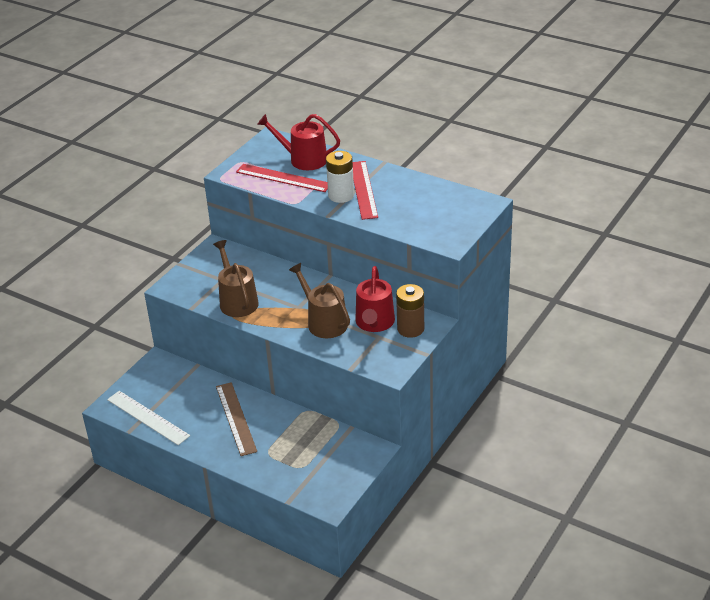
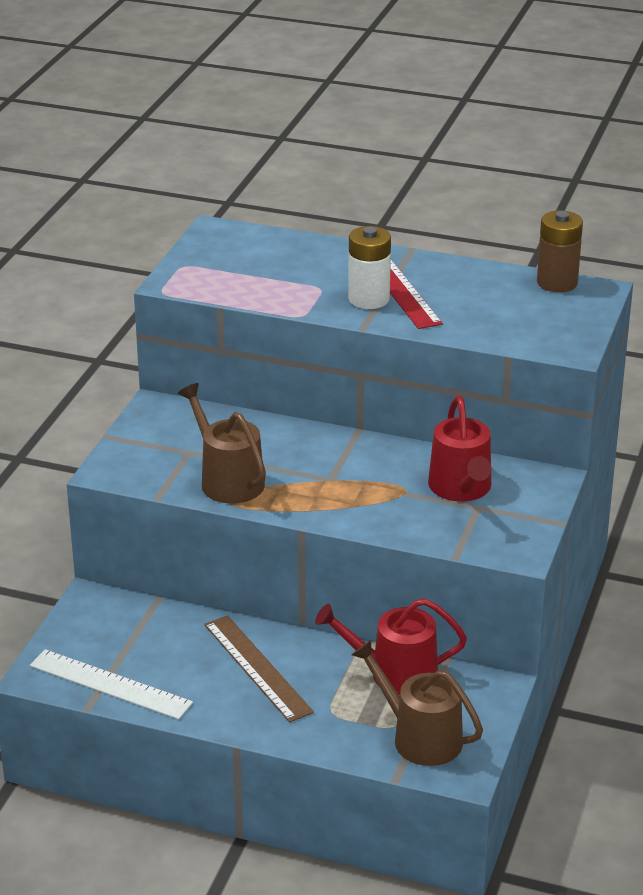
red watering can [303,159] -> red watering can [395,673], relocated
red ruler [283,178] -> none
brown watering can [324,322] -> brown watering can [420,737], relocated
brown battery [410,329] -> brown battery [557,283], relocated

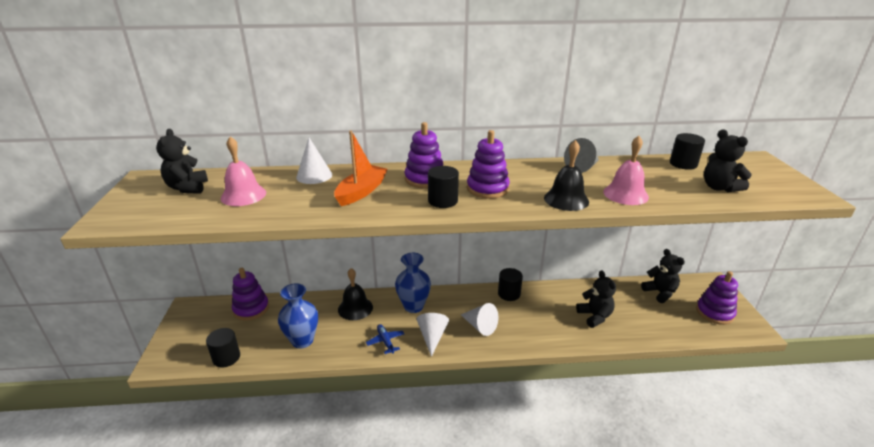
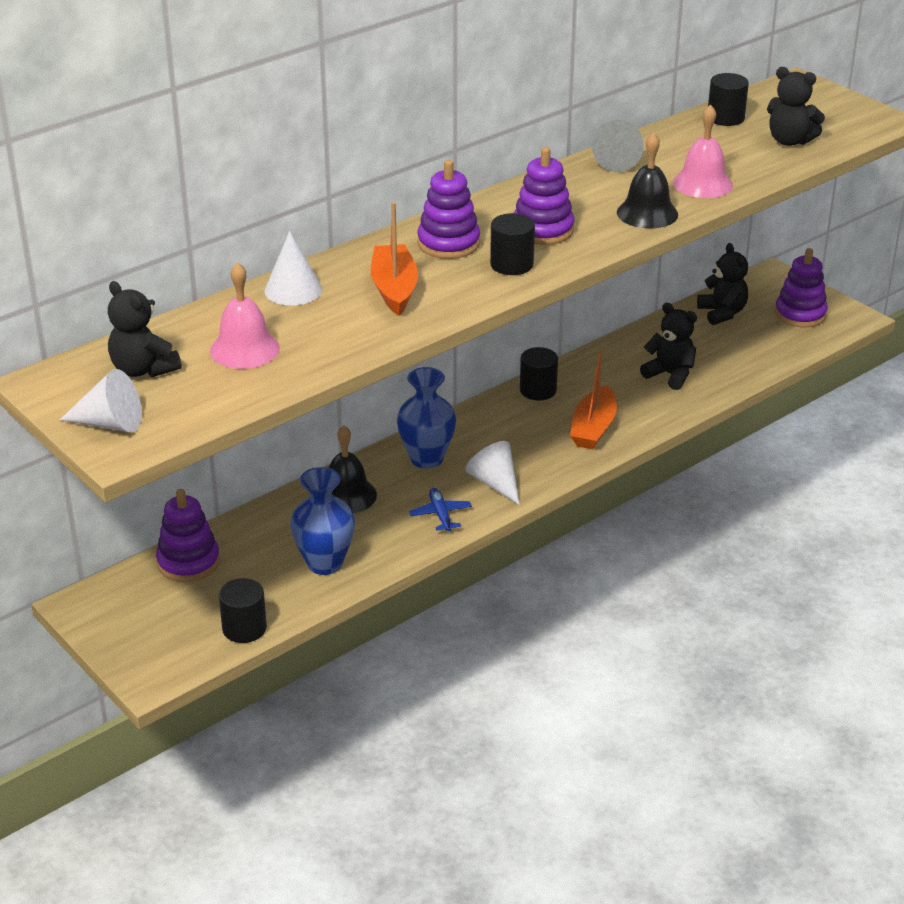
black teddy bear [660,292] -> black teddy bear [722,313], 45 degrees clockwise
white cone [480,326] -> white cone [110,423], relocated
blue plane [385,341] -> blue plane [440,514], 45 degrees clockwise
none -> orange boat [593,428]

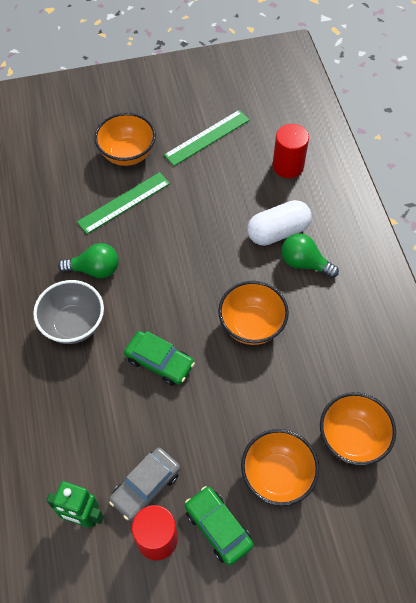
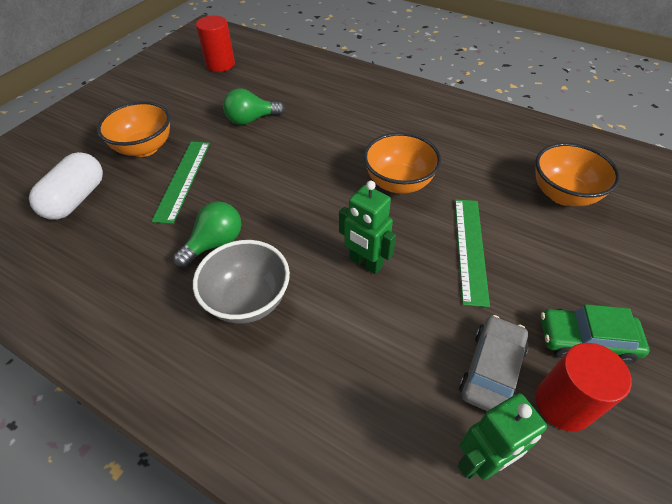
green ruler [207,137] -> green ruler [470,249], relocated
red cylinder [288,166] -> red cylinder [220,64], relocated
white capsule [278,232] -> white capsule [76,199], relocated
green light bulb [304,263] -> green light bulb [251,120], relocated
green car [159,362] -> green robot [365,263]
orange bowl [277,476] -> none
grey car [145,486] -> grey car [491,369], 150 degrees counterclockwise

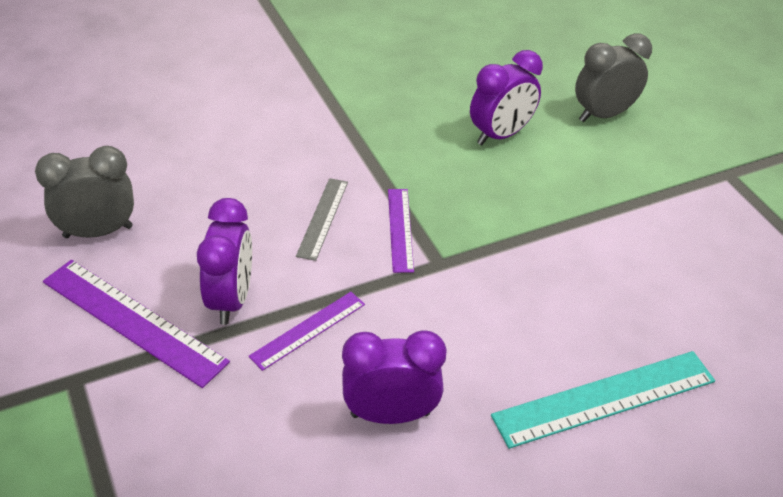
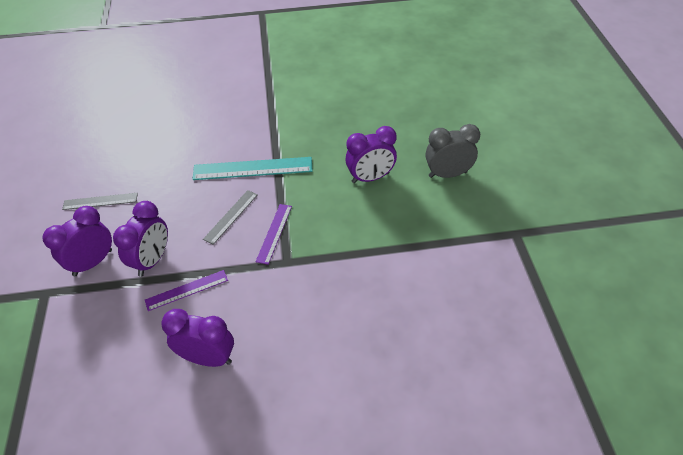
grey clock [98,232] -> grey ruler [100,201]
purple ruler [133,321] -> purple clock [93,262]
turquoise ruler [605,399] -> turquoise ruler [253,169], relocated

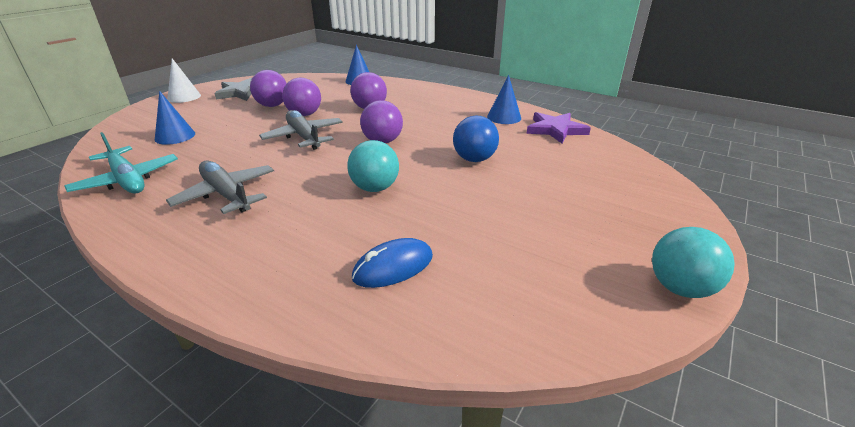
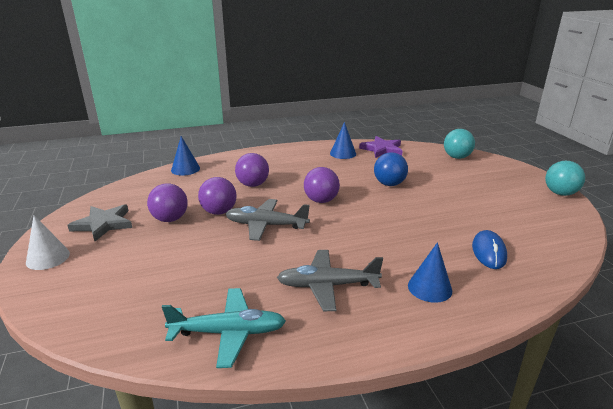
blue cone [175,136] -> blue cone [429,287], relocated
turquoise ball [375,188] -> turquoise ball [456,157], relocated

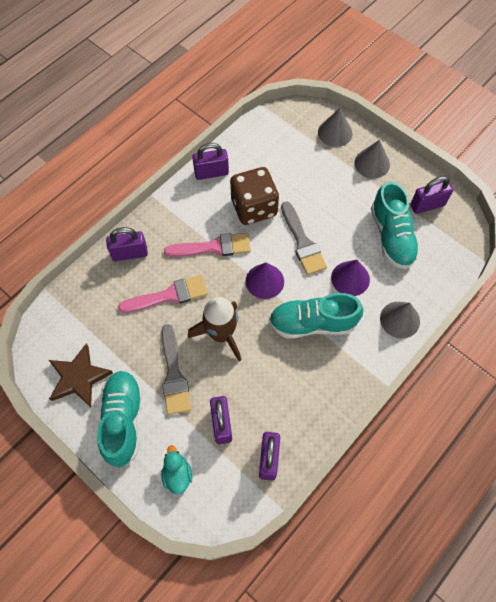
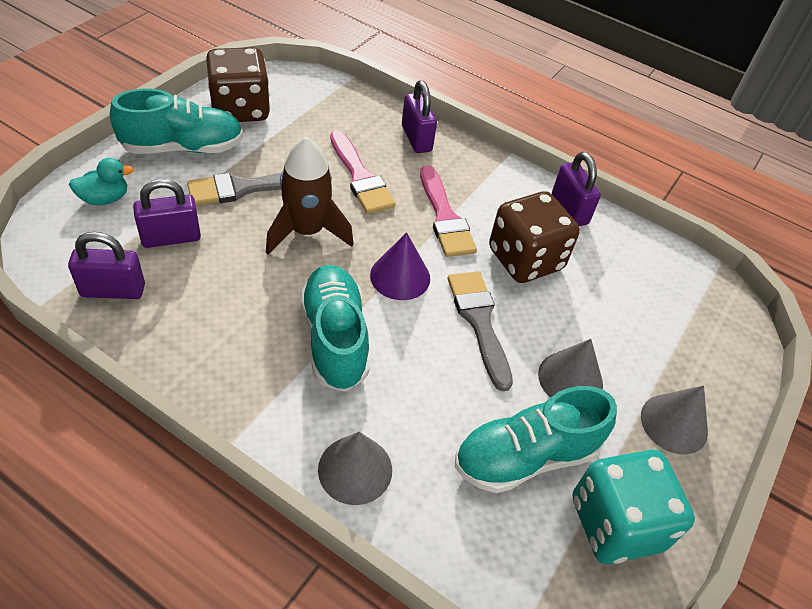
grey cone [335,132] -> grey cone [570,379], relocated
purple padlock [427,205] -> turquoise dice [616,523]
grey brush [302,242] -> grey brush [479,322], 105 degrees clockwise
purple cone [350,278] -> none
brown star [79,377] -> brown dice [240,109]

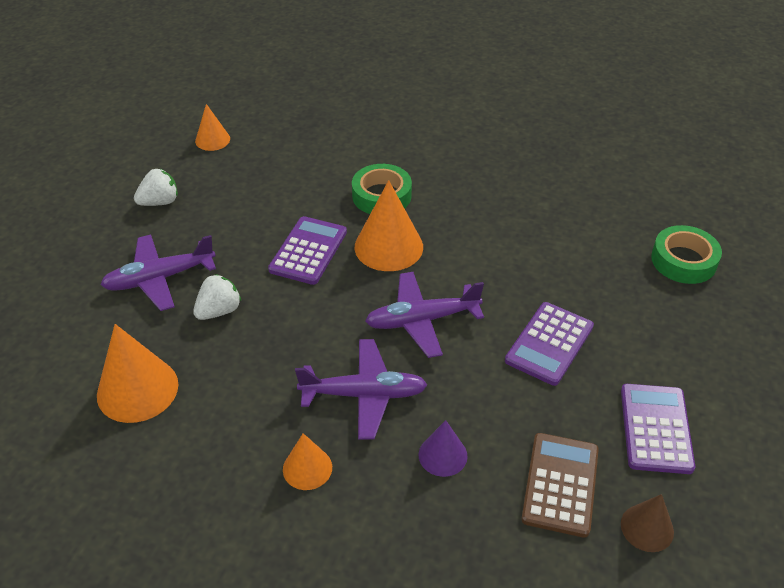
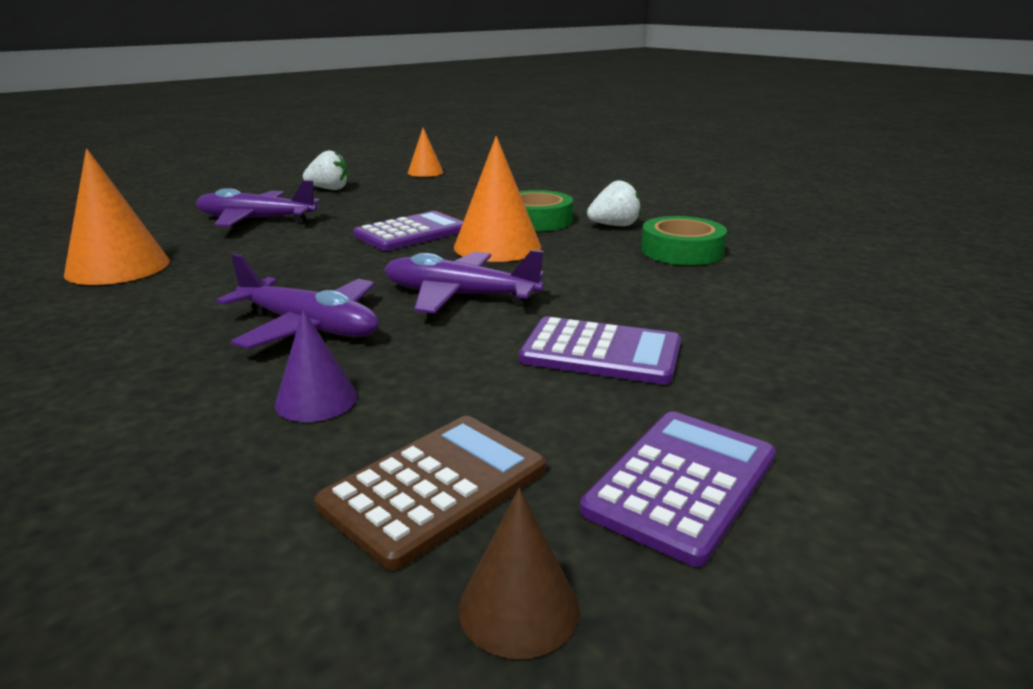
green tape [683,260] -> green tape [681,251], relocated
white strawberry [219,311] -> white strawberry [614,225], relocated
purple calculator [549,344] -> purple calculator [601,352], 135 degrees counterclockwise
orange cone [307,468] -> none

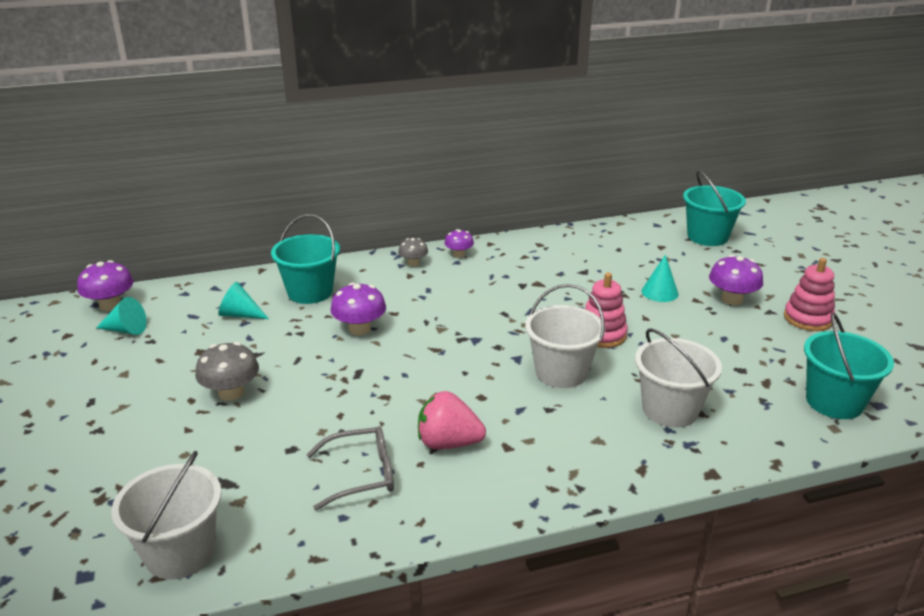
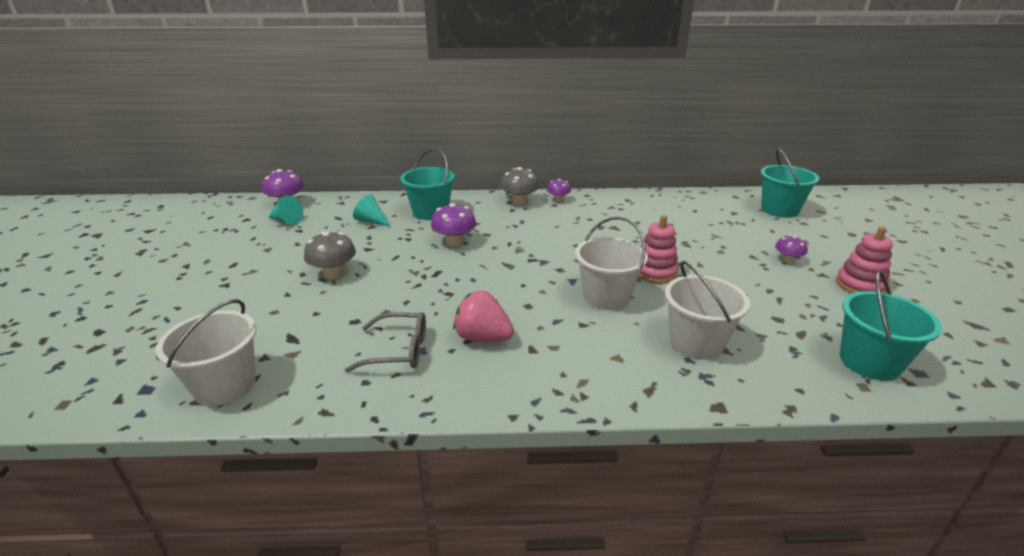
grey mushroom [413,263] -> grey mushroom [519,202], x1.61
turquoise cone [659,292] -> none
purple mushroom [732,299] -> purple mushroom [787,260], x0.62

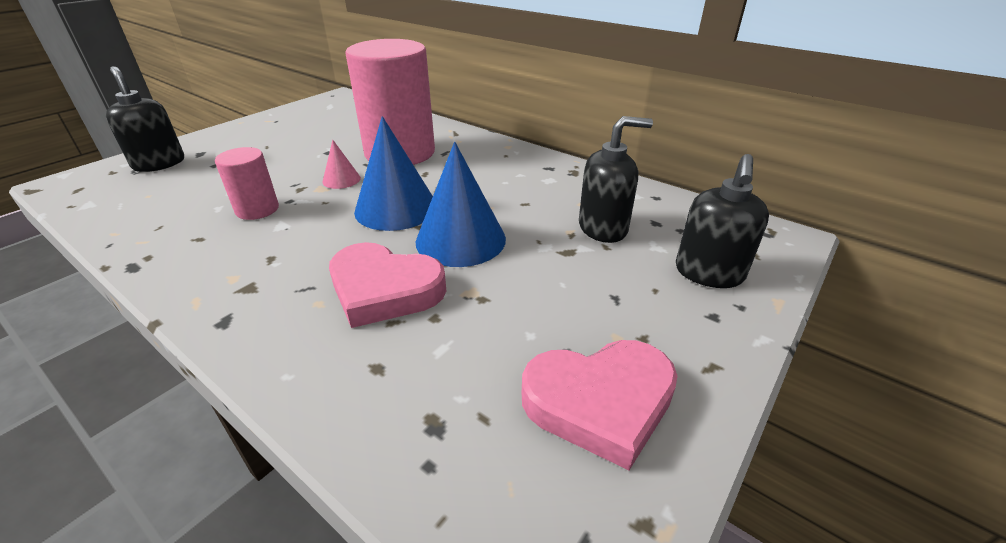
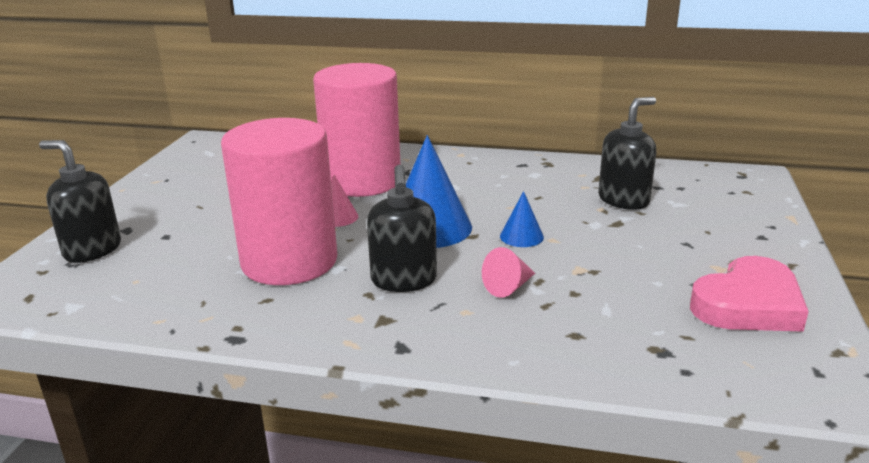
blue cone [460,240] -> blue cone [521,236], x0.50
pink cylinder [257,209] -> pink cylinder [289,261], x2.07
black soap dispenser [708,273] -> black soap dispenser [404,280], relocated
pink heart [384,290] -> pink cone [509,287]

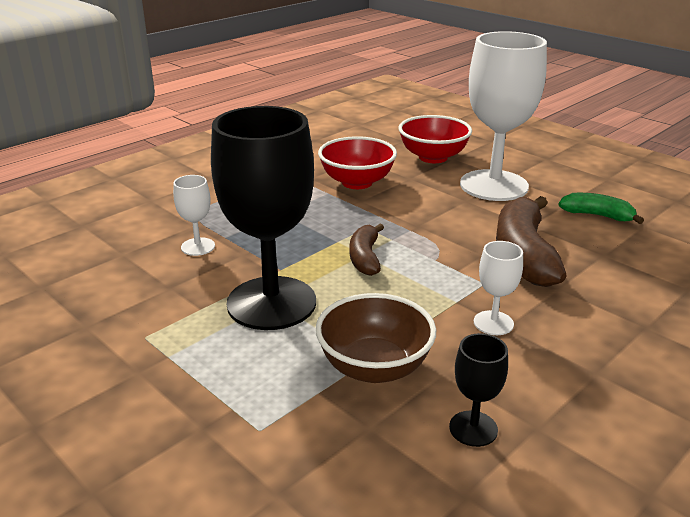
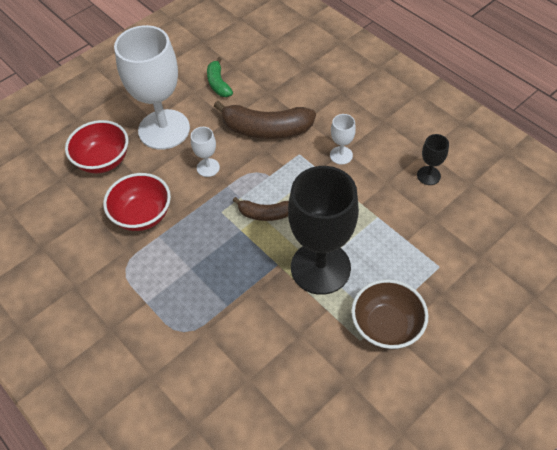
white goblet [198,247] -> white goblet [208,167], relocated
green banana [597,215] -> green banana [218,83], 45 degrees counterclockwise
brown bowl [374,367] -> brown bowl [386,326], relocated

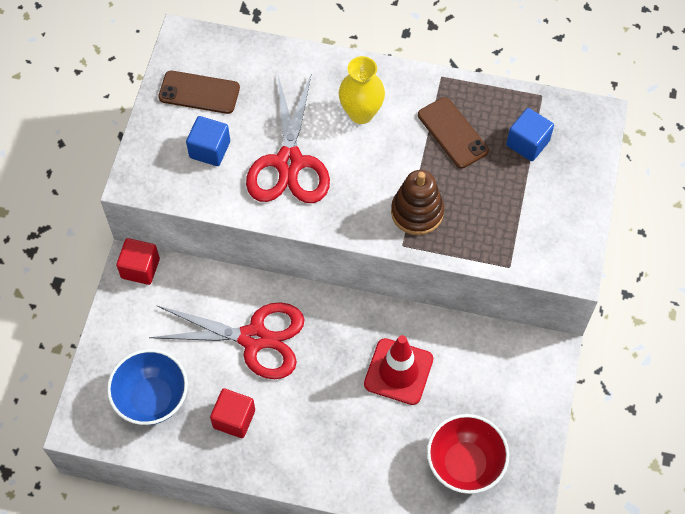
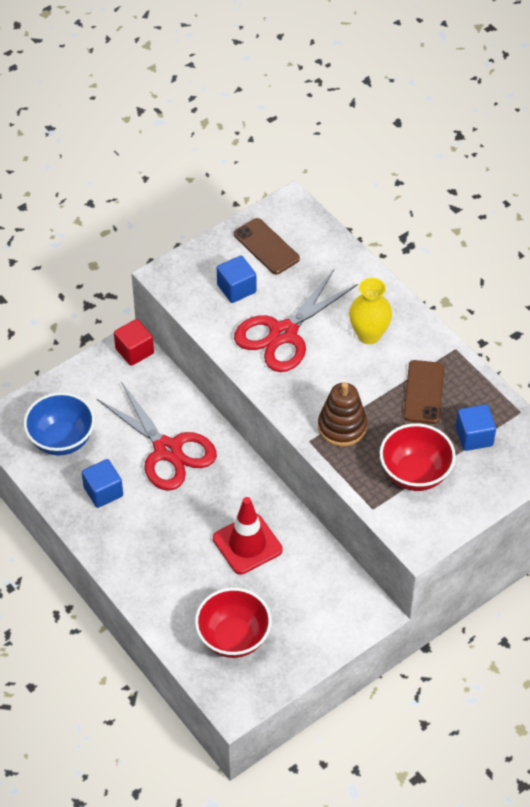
red cube [234,419] -> blue cube [103,492]
none -> red bowl [415,474]

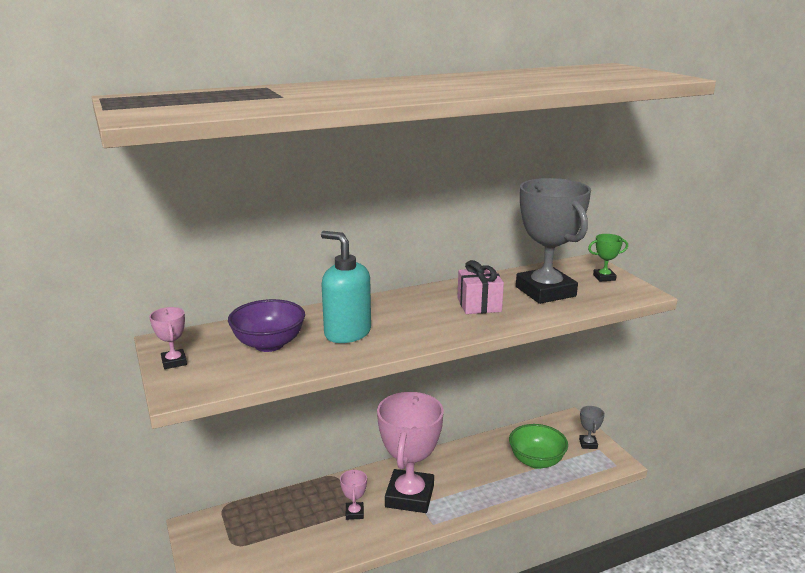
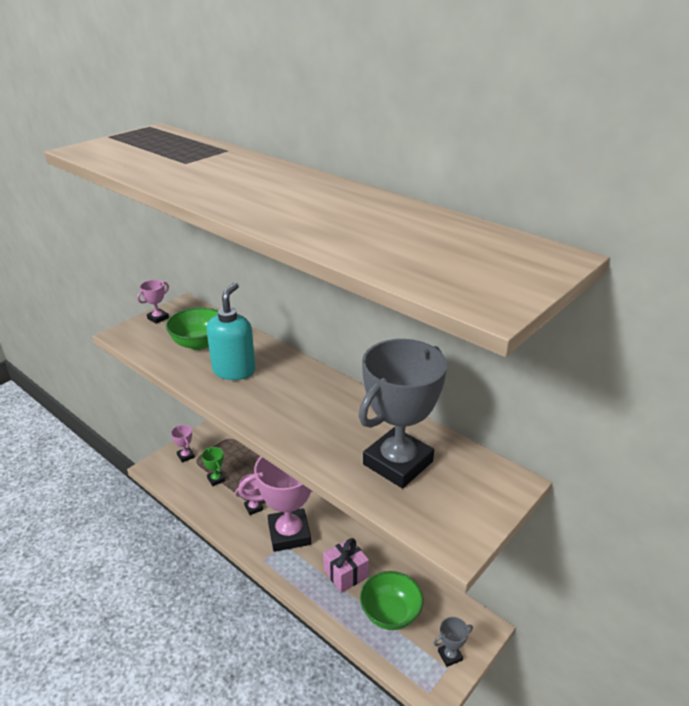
green trophy [604,277] -> green trophy [216,479], relocated
pink gift [479,305] -> pink gift [345,573], relocated
purple bowl [269,344] -> green bowl [199,343]
none -> pink trophy [185,456]

